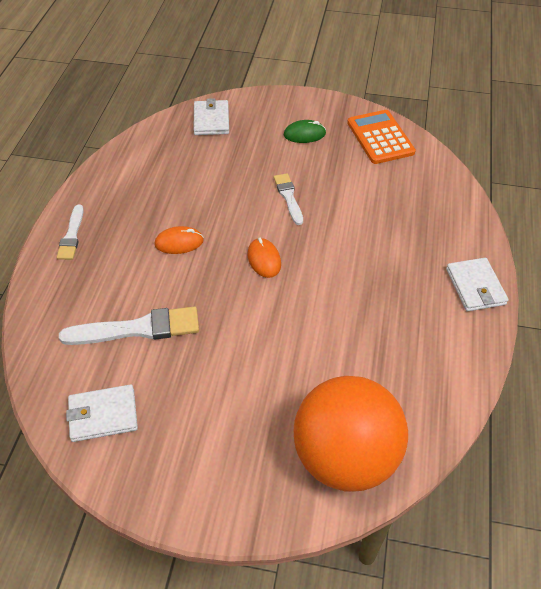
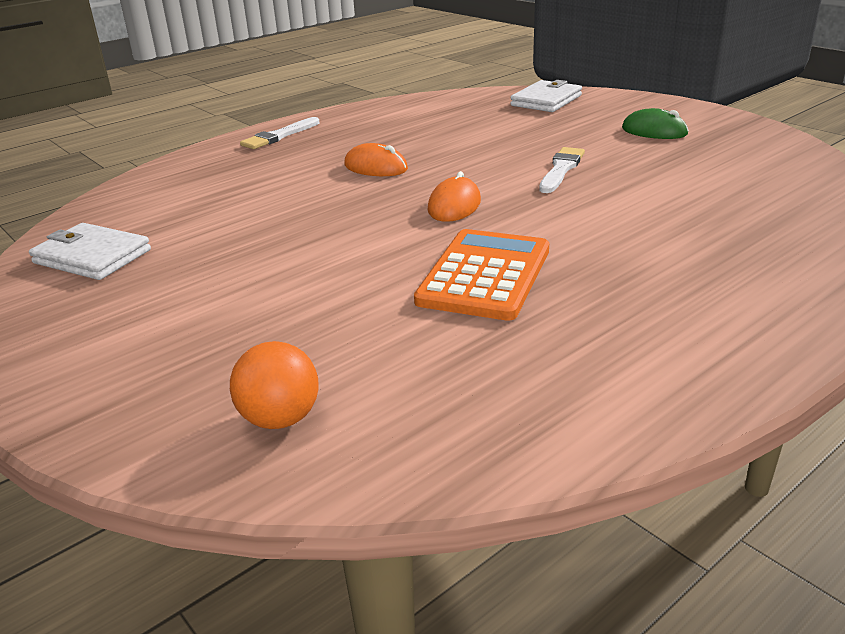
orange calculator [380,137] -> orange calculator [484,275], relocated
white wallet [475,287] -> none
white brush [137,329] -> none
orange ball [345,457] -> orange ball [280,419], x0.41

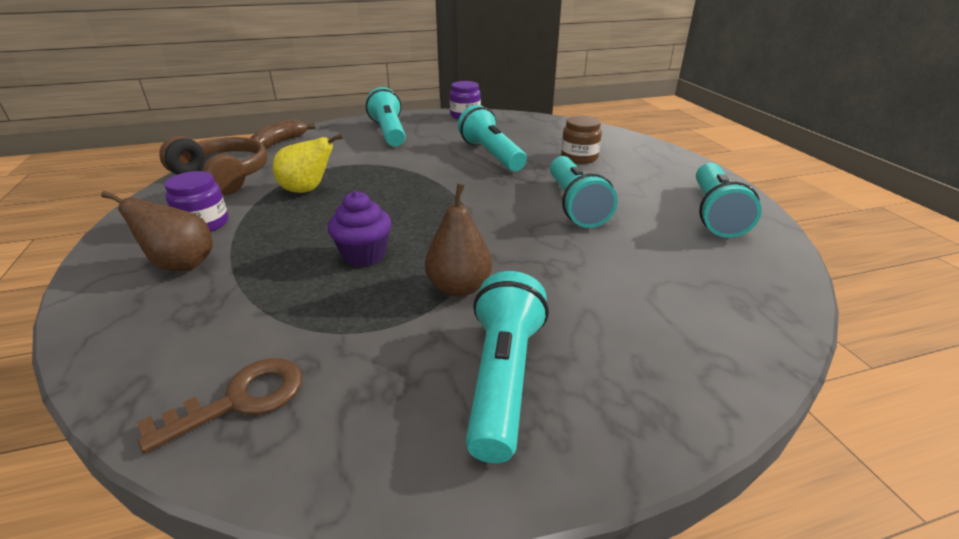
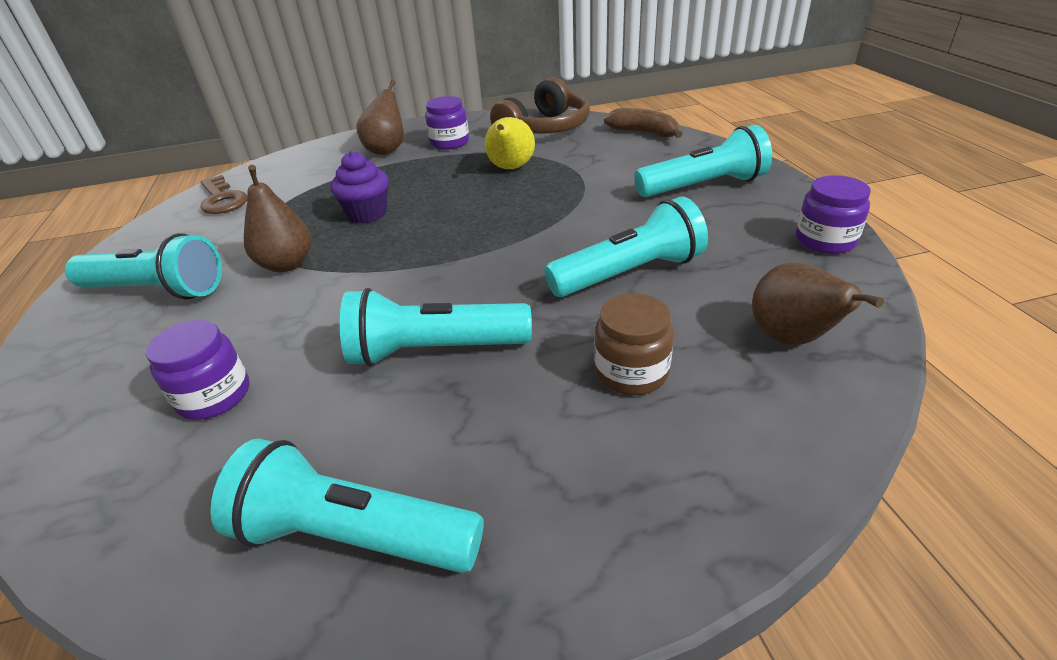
none -> brown pear [792,339]
none -> purple jar [214,396]

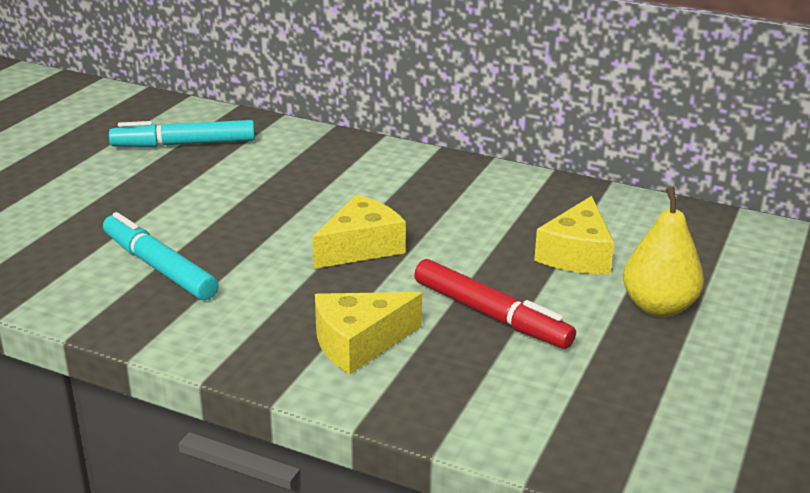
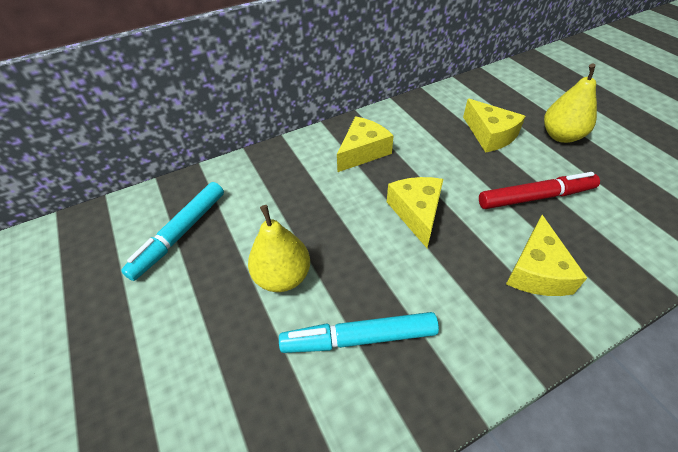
none -> yellow cheese [362,152]
none -> yellow pear [283,276]

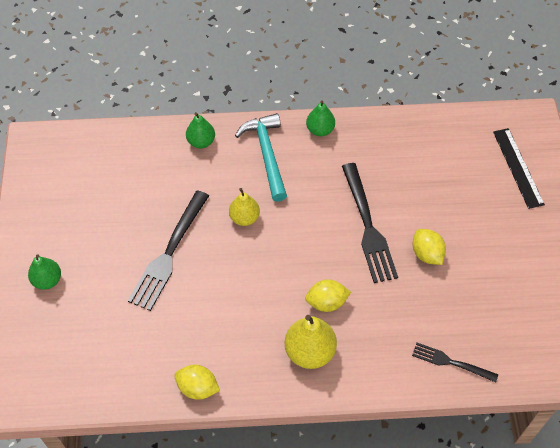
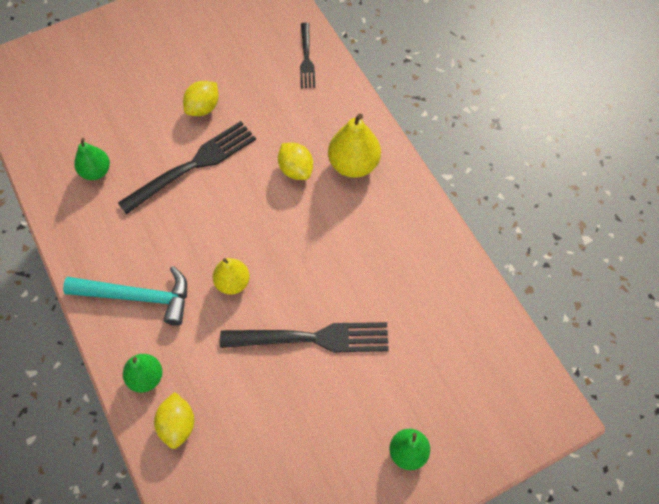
green pear [320,130] -> green pear [96,171], relocated
turquoise hammer [266,154] -> turquoise hammer [138,296], 135 degrees counterclockwise
black ruler [518,167] -> none
yellow lemon [198,388] -> yellow lemon [177,425], relocated

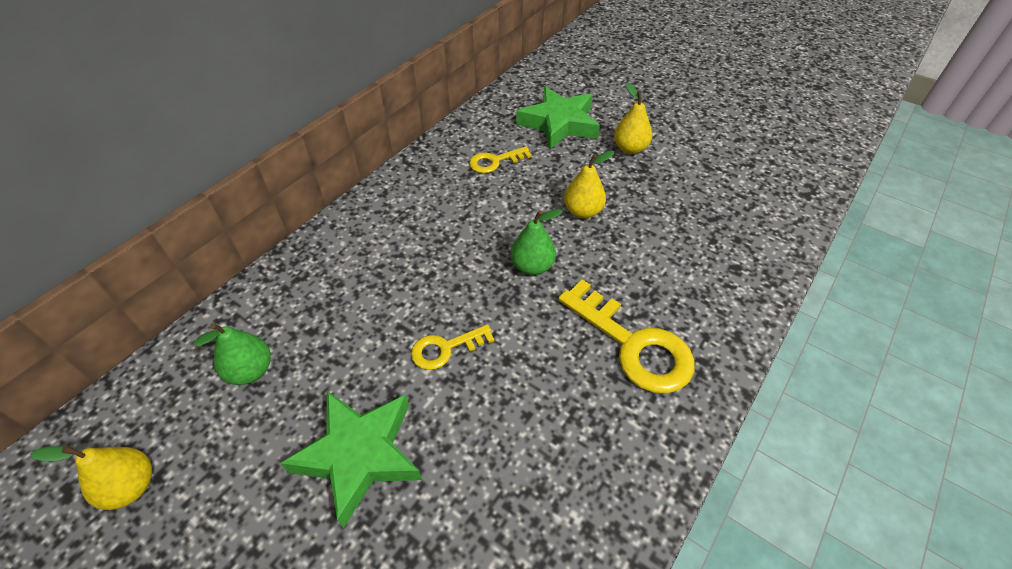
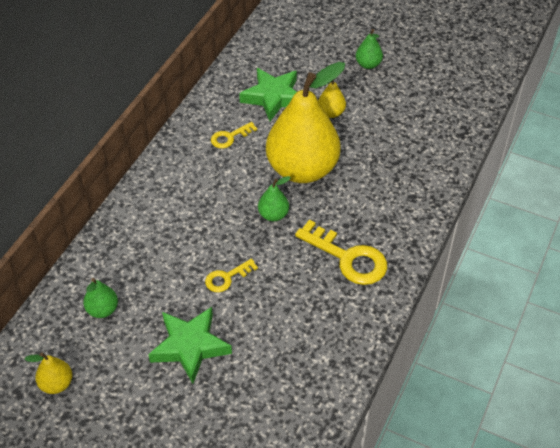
yellow pear [583,211] -> yellow pear [302,169], x2.44
none -> green pear [368,64]

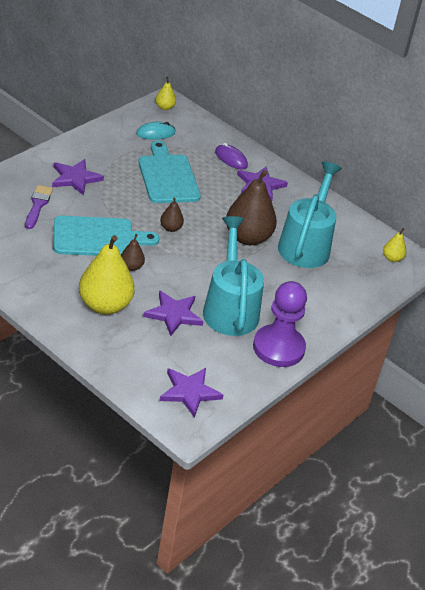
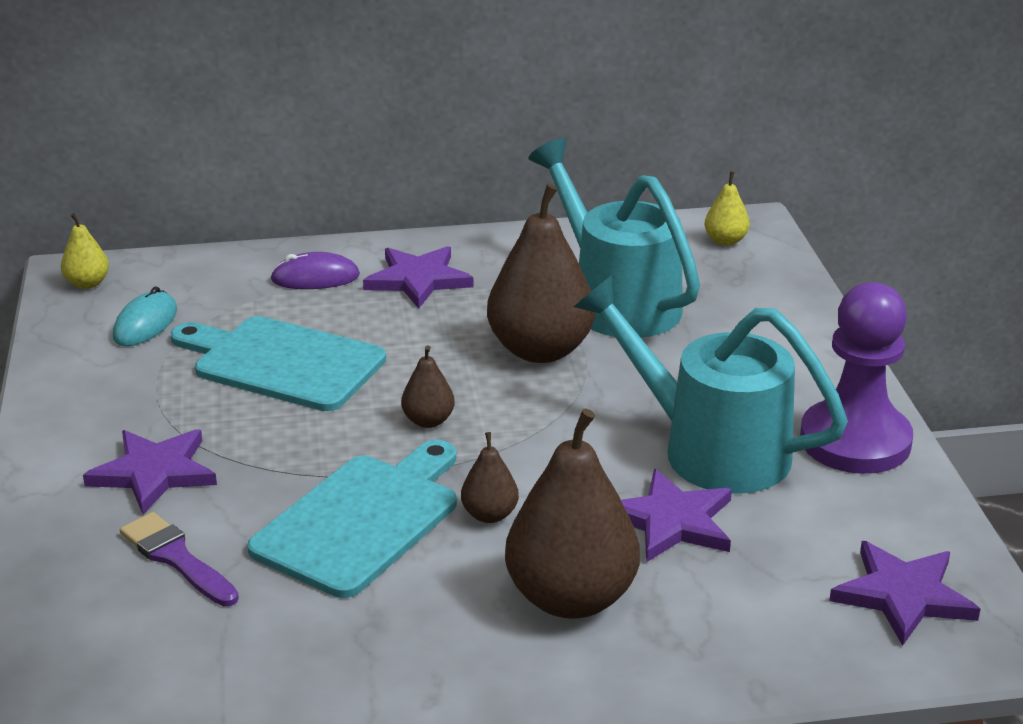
yellow pear [105,305] -> brown pear [571,598]

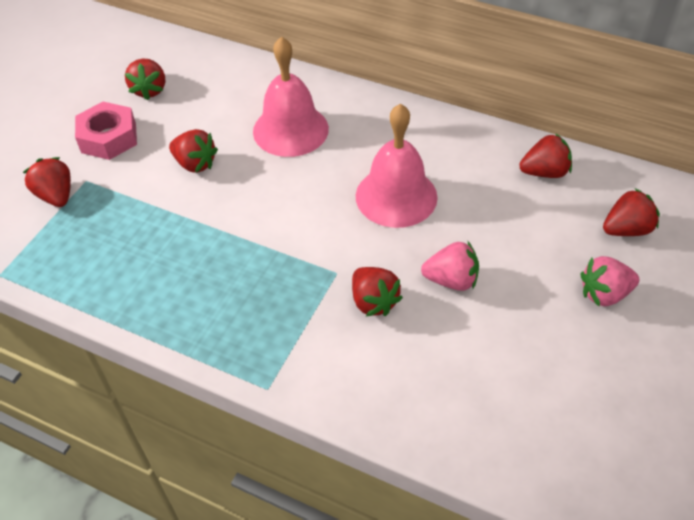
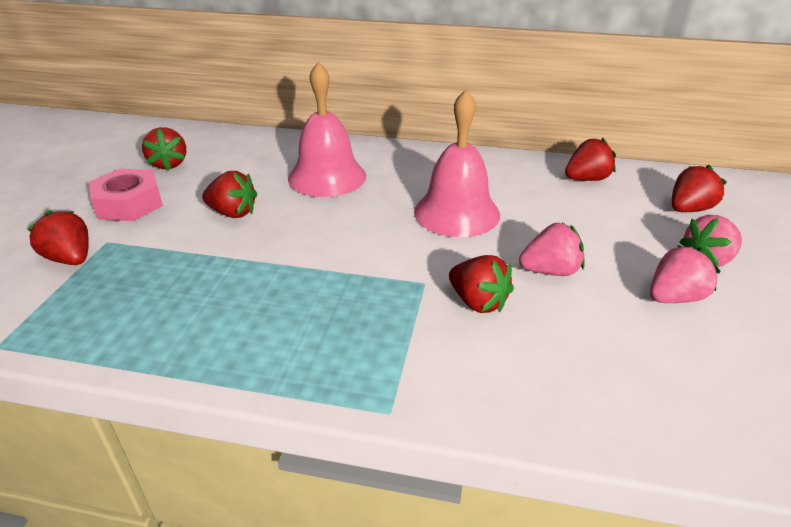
none -> pink strawberry [674,297]

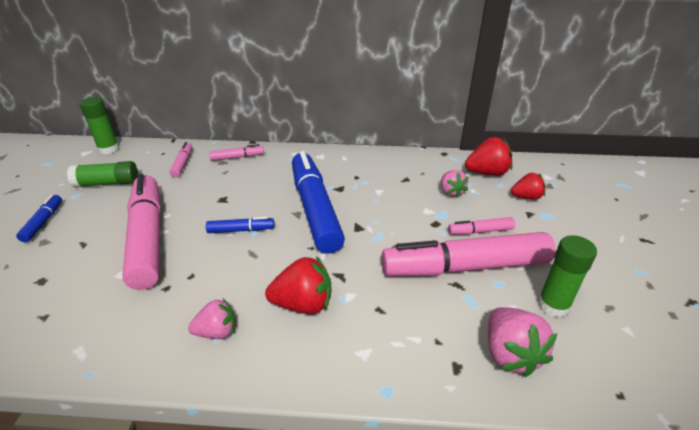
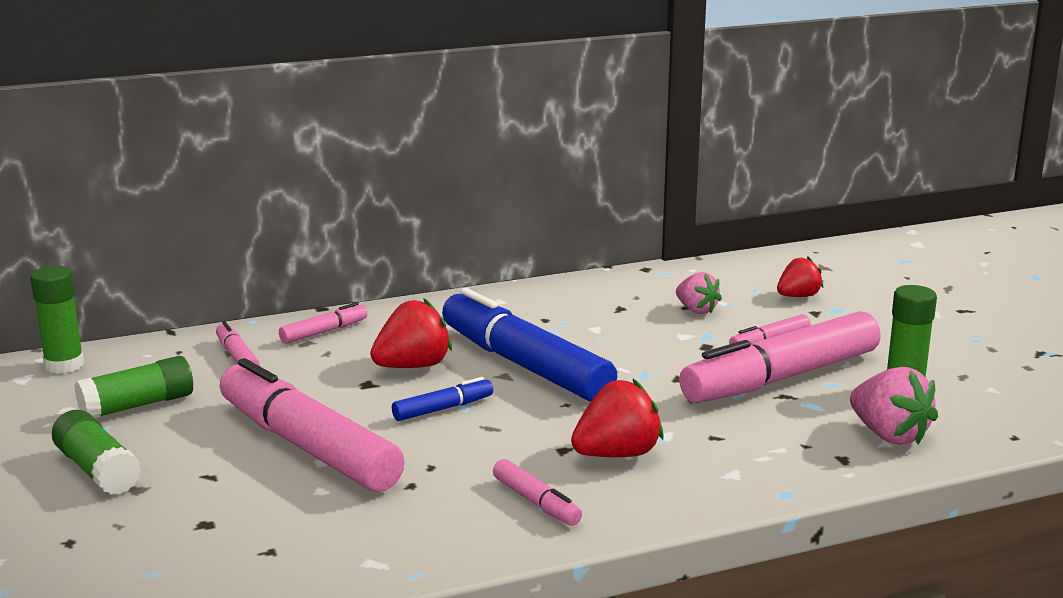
red strawberry [487,173] -> red strawberry [413,366], relocated
blue marker [43,222] -> green glue stick [97,470]
pink strawberry [217,332] -> pink marker [536,502]

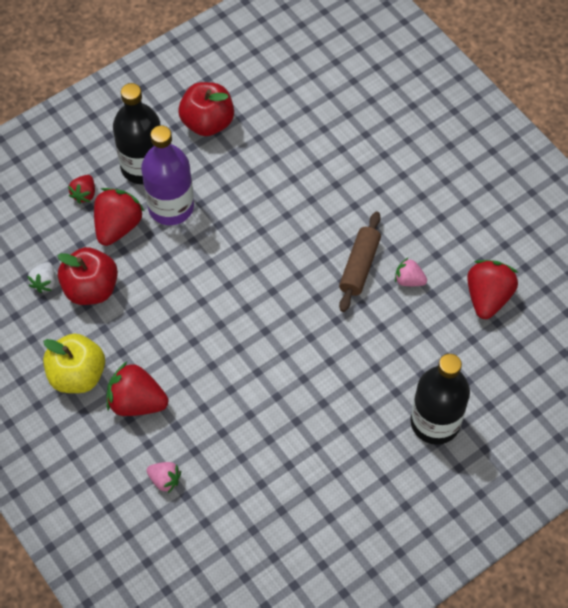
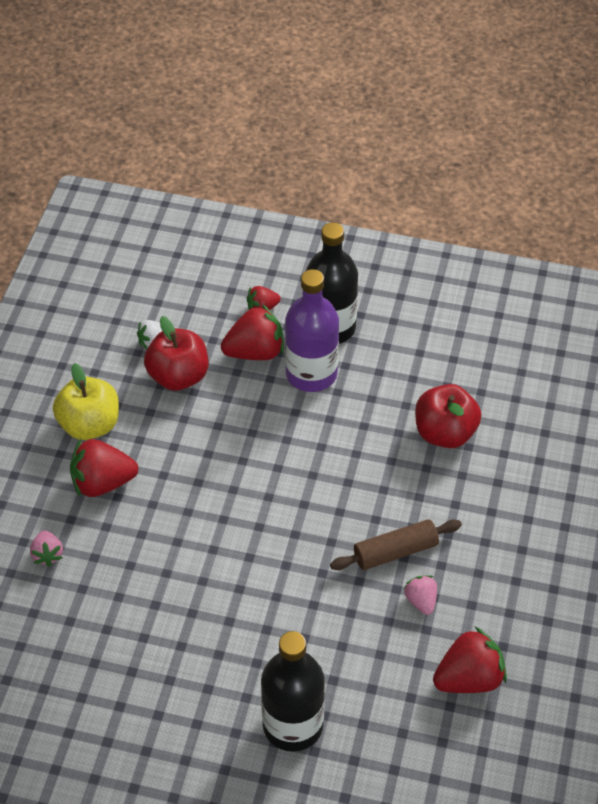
red apple [207,123] -> red apple [445,433], relocated
red strawberry [137,402] -> red strawberry [102,483], 75 degrees counterclockwise

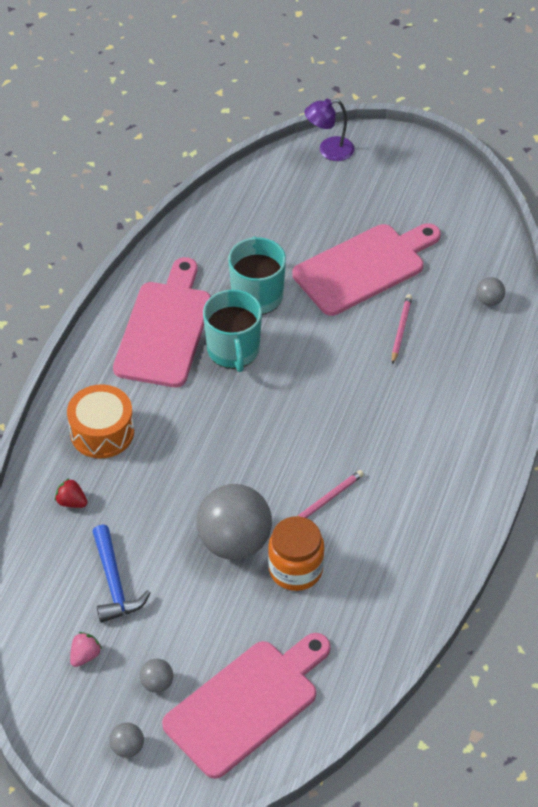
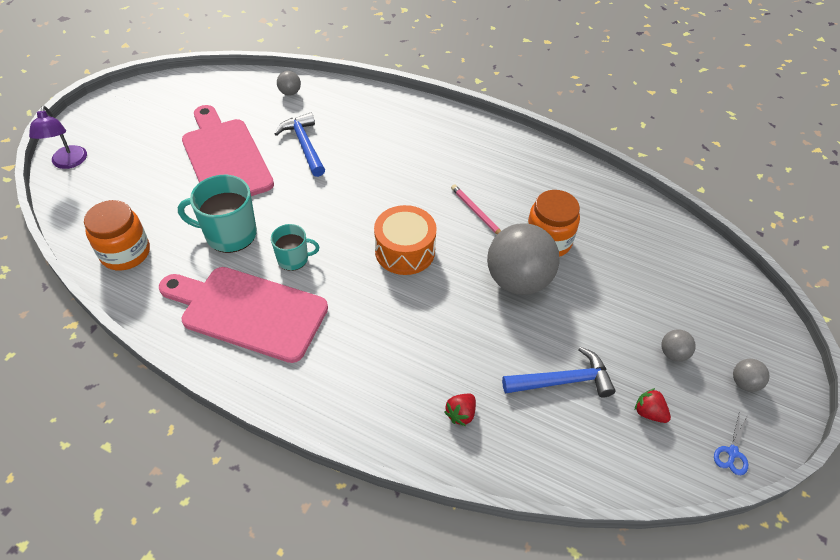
turquoise mug [233,350] -> turquoise mug [293,259], x0.59
pink pencil [401,330] -> blue hammer [304,145]
orange drum [102,432] -> orange drum [405,251], relocated
pink strawberry [85,656] -> red strawberry [649,413]
pink cutting board [246,704] -> none
none -> orange jar [125,253]
none -> blue scissors [732,452]

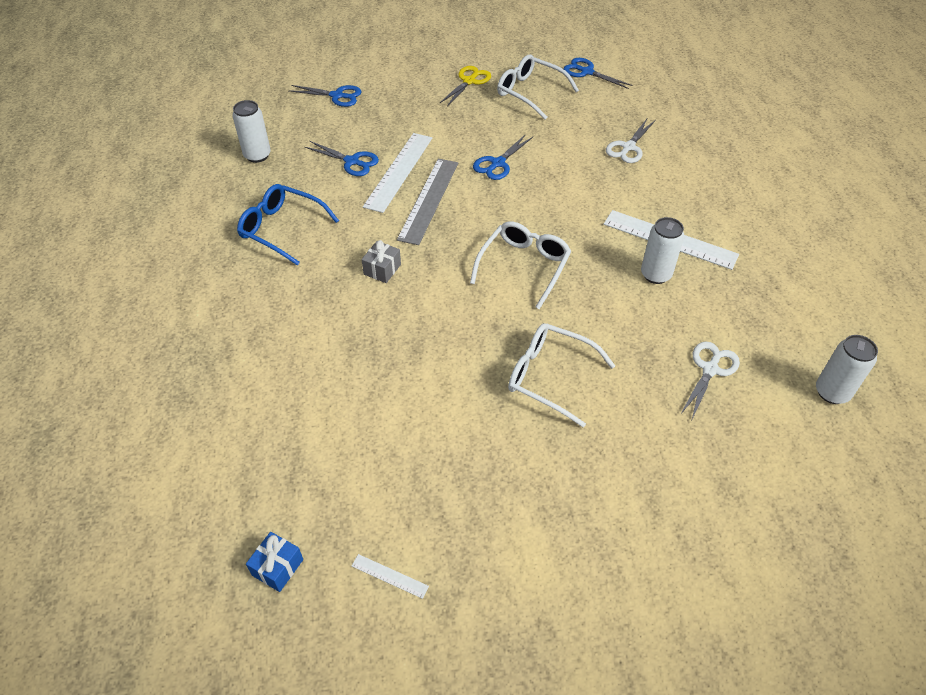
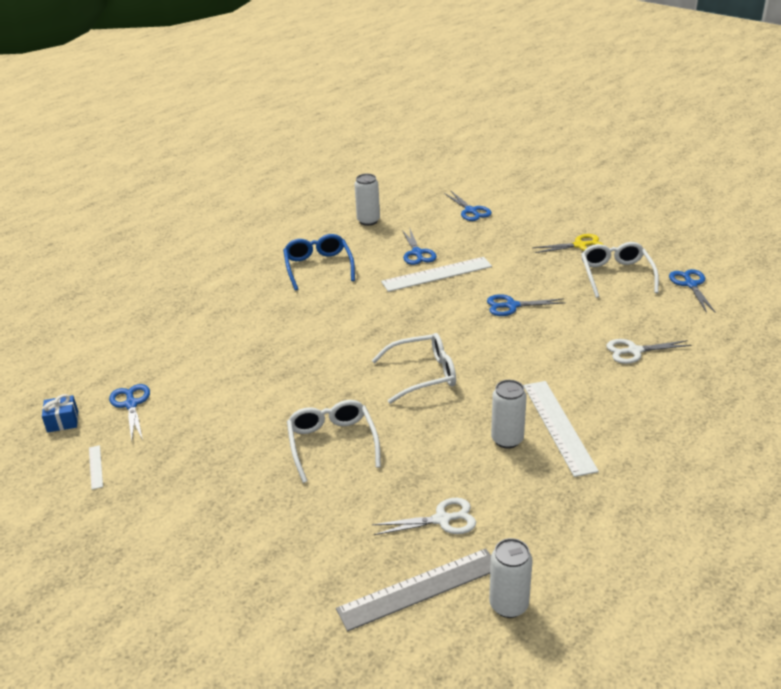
grey ruler [428,200] -> grey ruler [419,589], relocated
grey gift [382,269] -> none
none -> blue scissors [131,404]

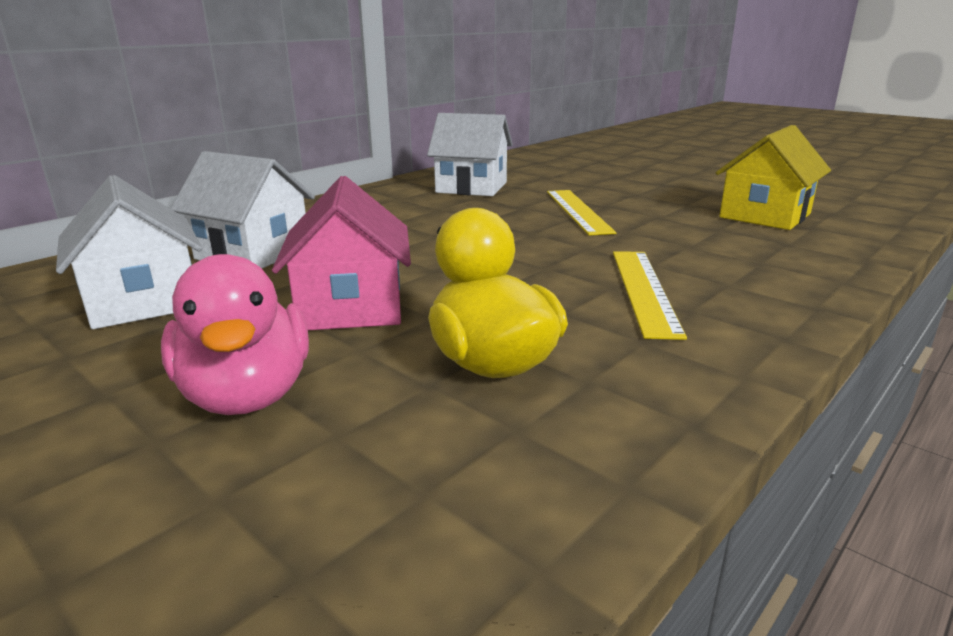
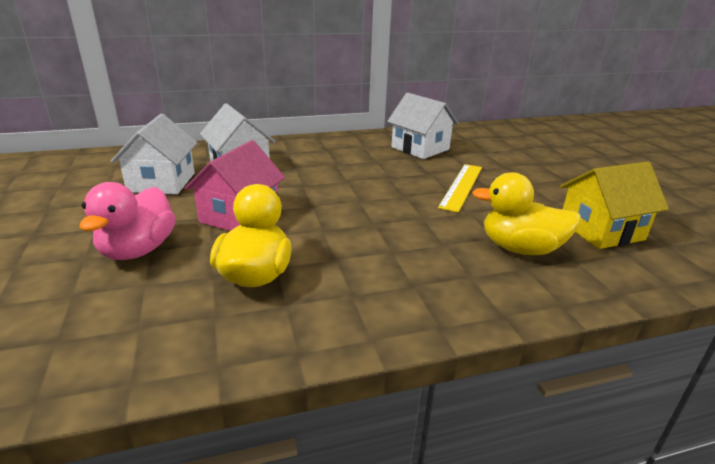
yellow ruler [644,290] -> none
none -> yellow duck [520,248]

